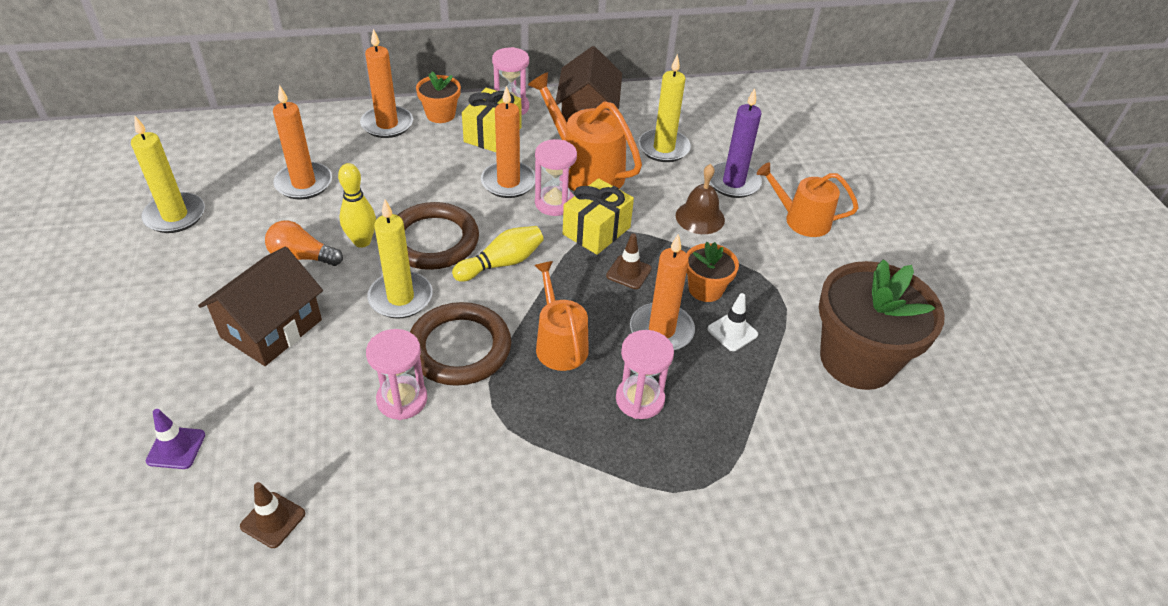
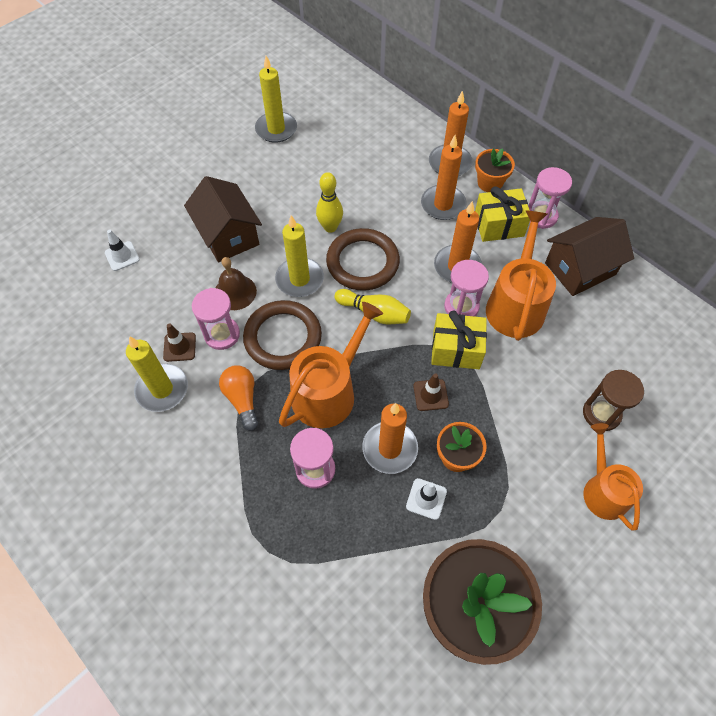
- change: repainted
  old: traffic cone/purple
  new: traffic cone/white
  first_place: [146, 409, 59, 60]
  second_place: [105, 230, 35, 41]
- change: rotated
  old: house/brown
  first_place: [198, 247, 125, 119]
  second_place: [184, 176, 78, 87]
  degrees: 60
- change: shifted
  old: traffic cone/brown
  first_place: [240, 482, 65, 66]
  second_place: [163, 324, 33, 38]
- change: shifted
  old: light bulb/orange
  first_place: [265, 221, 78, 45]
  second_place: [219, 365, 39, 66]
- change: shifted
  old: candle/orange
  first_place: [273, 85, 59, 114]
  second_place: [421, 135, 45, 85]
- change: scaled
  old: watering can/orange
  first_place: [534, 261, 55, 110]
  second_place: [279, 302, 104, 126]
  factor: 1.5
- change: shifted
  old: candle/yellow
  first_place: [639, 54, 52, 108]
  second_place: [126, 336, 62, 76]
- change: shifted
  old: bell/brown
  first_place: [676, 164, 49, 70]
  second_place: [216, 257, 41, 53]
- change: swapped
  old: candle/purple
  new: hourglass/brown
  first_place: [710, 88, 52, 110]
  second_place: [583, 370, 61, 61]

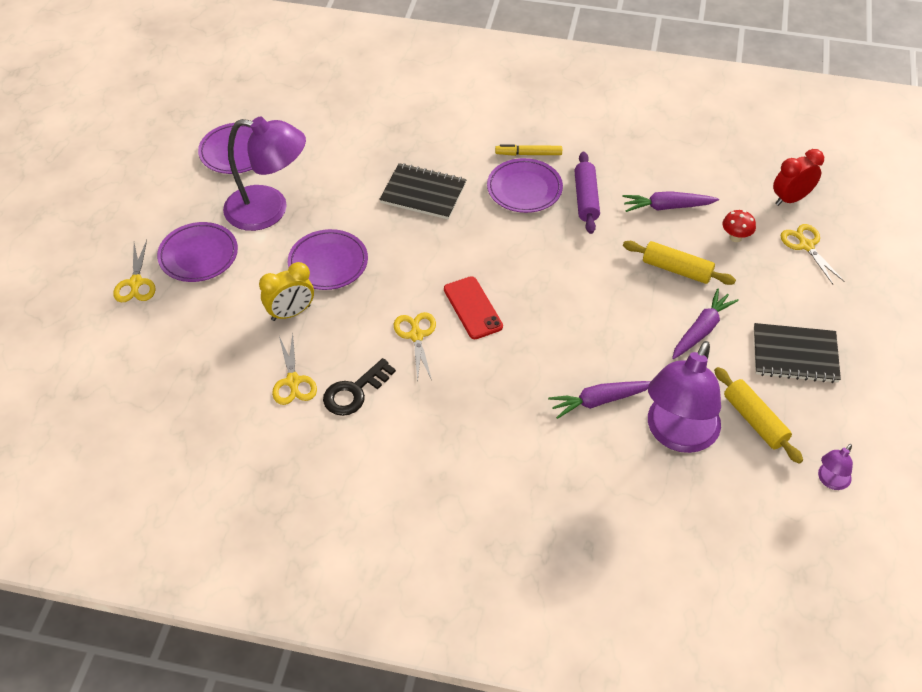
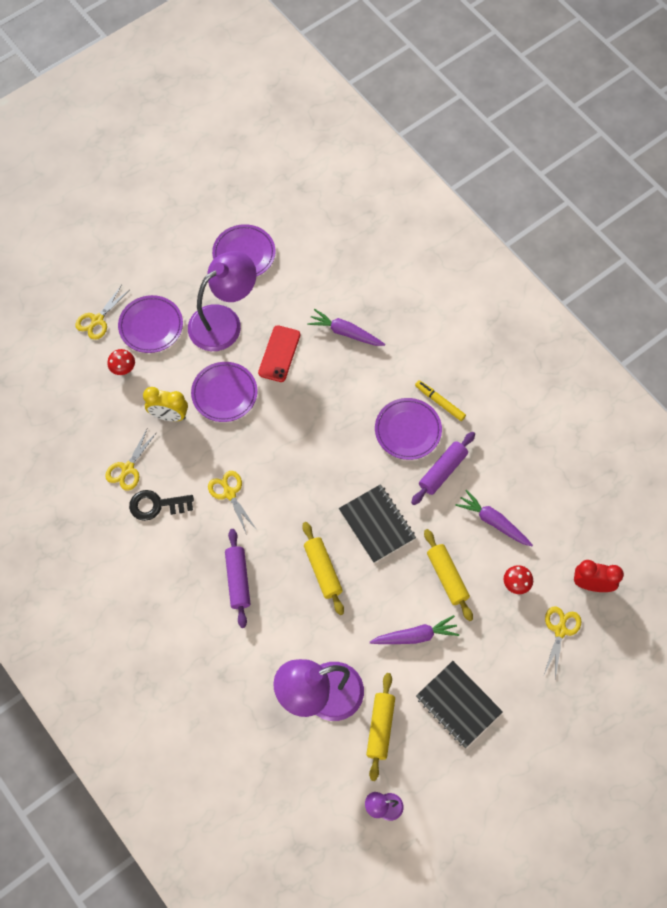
- change: rotated
  old: lamp/purple
  first_place: [223, 117, 83, 114]
  second_place: [188, 251, 68, 100]
  degrees: -90
- change: shifted
  old: notebook/black
  first_place: [379, 163, 87, 57]
  second_place: [339, 484, 77, 79]
- change: rotated
  old: scissors/yellow
  first_place: [394, 312, 42, 70]
  second_place: [208, 471, 49, 64]
  degrees: -60
- change: shifted
  old: phone/red
  first_place: [444, 276, 59, 63]
  second_place: [258, 325, 42, 57]
- change: shifted
  old: carrot/purple
  first_place: [548, 381, 103, 38]
  second_place: [307, 309, 78, 37]
- change: new
  new: mushroom/red
  second_place: [107, 349, 28, 26]
- change: new
  new: rolling pin/purple
  second_place: [225, 529, 25, 99]
- change: new
  new: rolling pin/yellow
  second_place: [302, 522, 42, 93]

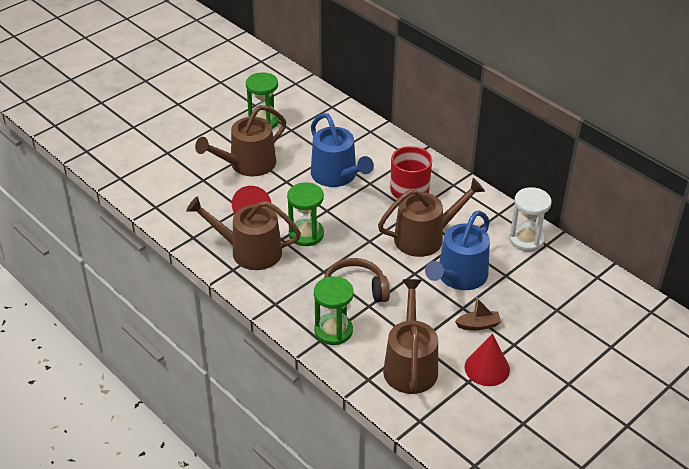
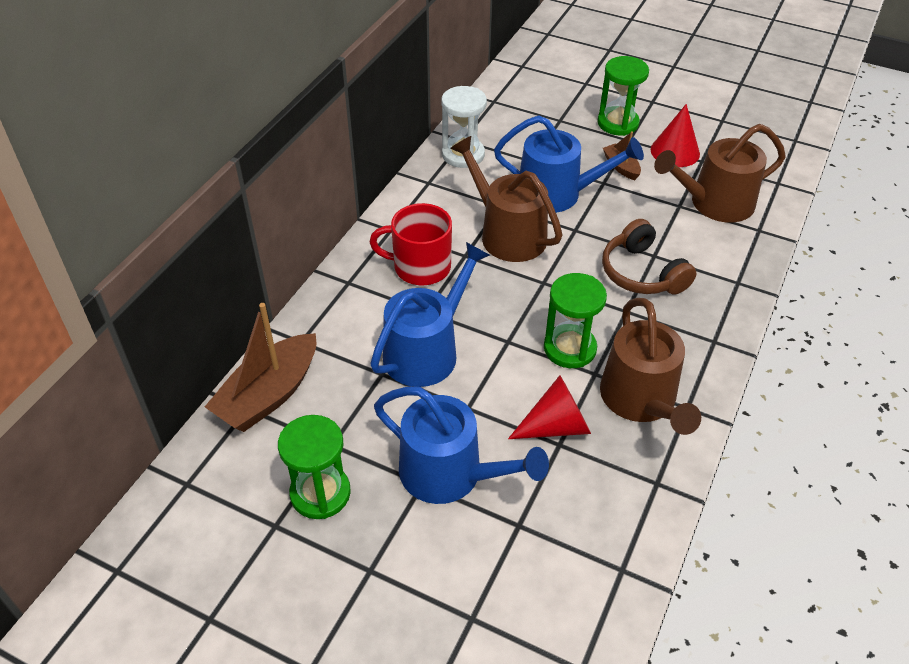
- change: repainted
  old: watering can/brown
  new: watering can/blue
  first_place: [195, 105, 91, 72]
  second_place: [374, 386, 175, 118]
- change: shifted
  old: hourglass/green
  first_place: [314, 276, 40, 69]
  second_place: [597, 56, 52, 80]
- change: new
  new: boat/brown
  second_place: [205, 303, 111, 129]

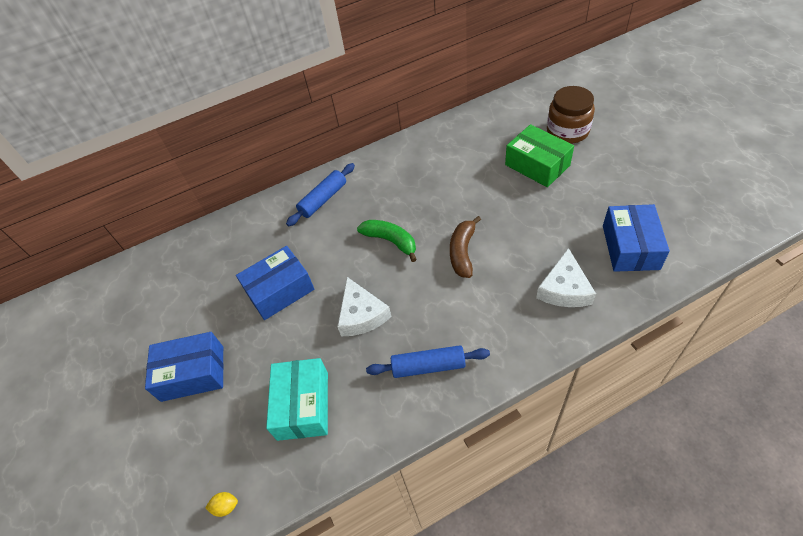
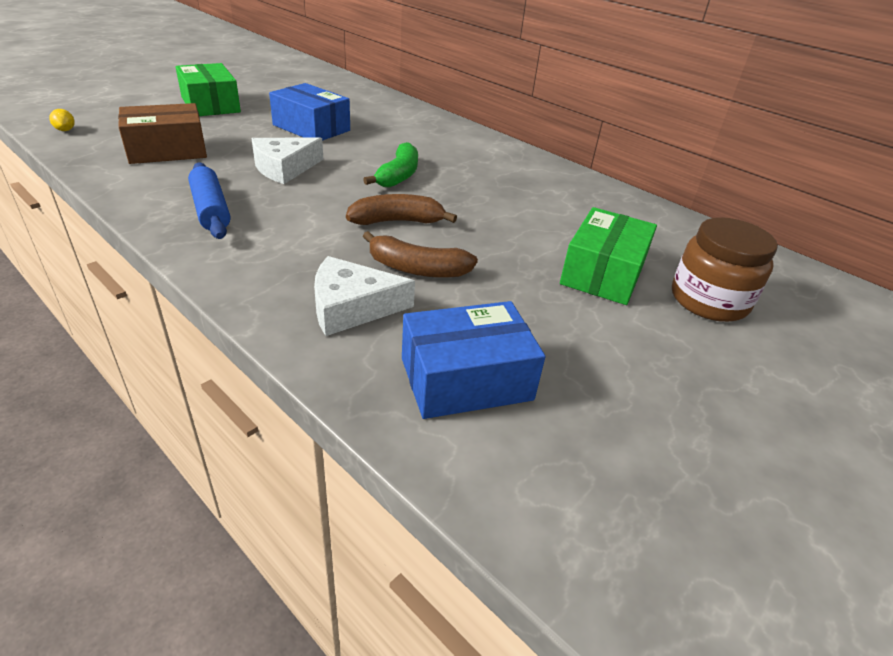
- change: repainted
  old: box/blue
  new: box/green
  first_place: [145, 332, 79, 70]
  second_place: [175, 63, 66, 53]
- change: repainted
  old: box/turquoise
  new: box/brown
  first_place: [266, 358, 62, 83]
  second_place: [118, 103, 89, 61]
- change: gone
  old: rolling pin/blue
  first_place: [286, 163, 69, 63]
- change: new
  new: banana/brown
  second_place: [363, 231, 115, 47]

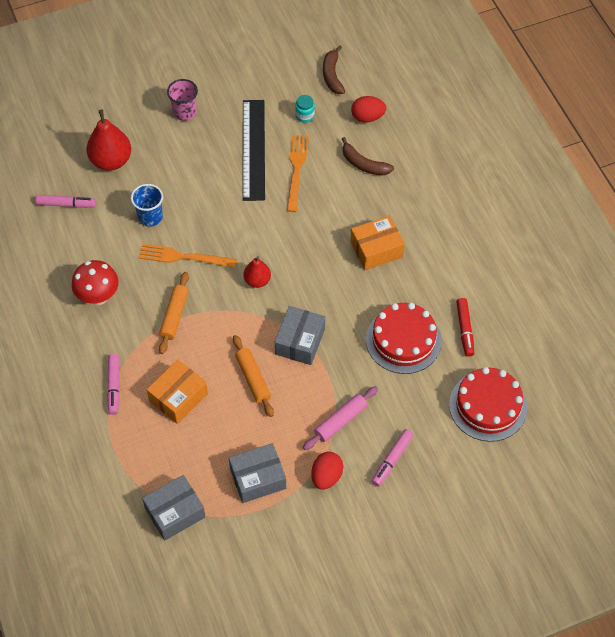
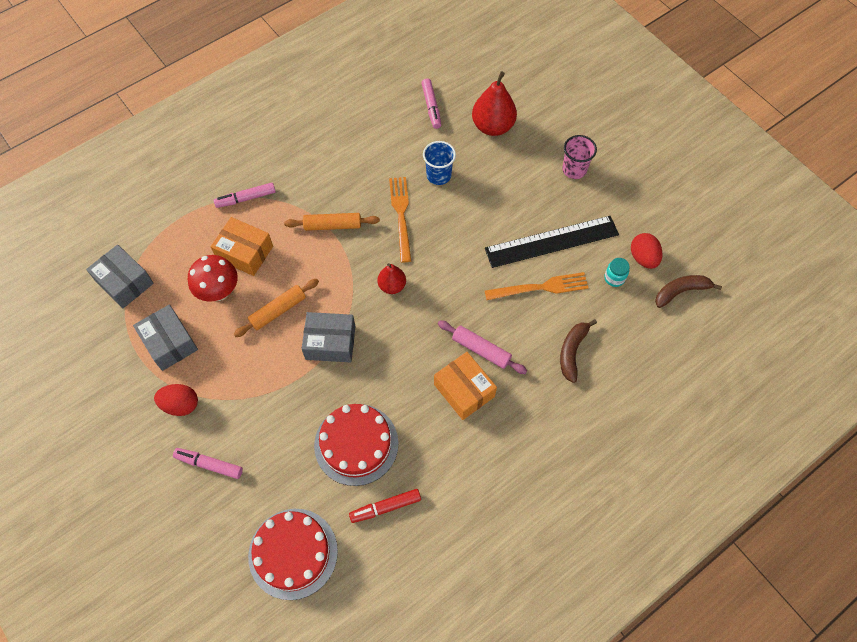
- change: shifted
  old: mushroom/red
  first_place: [72, 260, 47, 45]
  second_place: [188, 255, 50, 47]
- change: shifted
  old: rolling pin/pink
  first_place: [303, 386, 75, 64]
  second_place: [438, 320, 89, 54]
- change: shifted
  old: egg/red
  first_place: [351, 96, 35, 27]
  second_place: [631, 233, 31, 36]

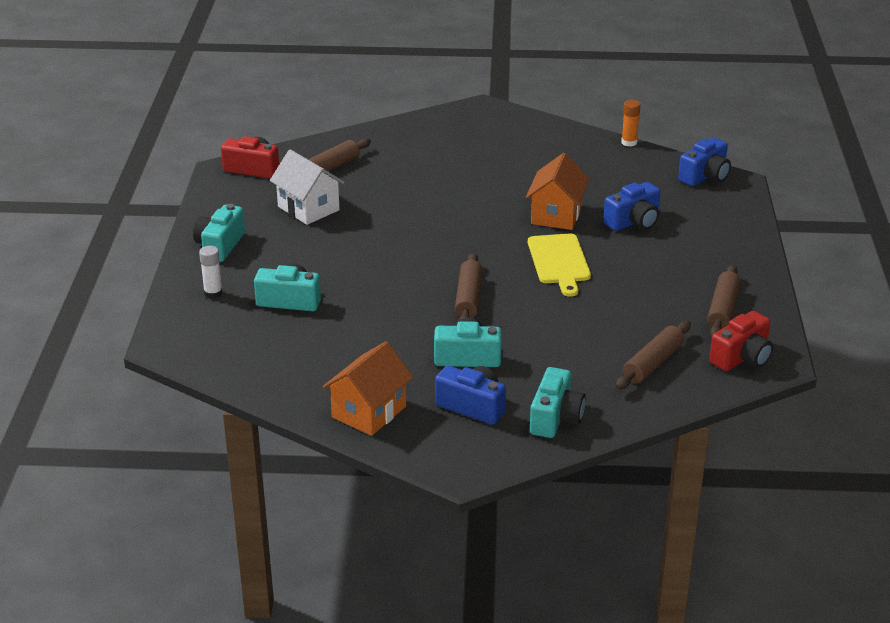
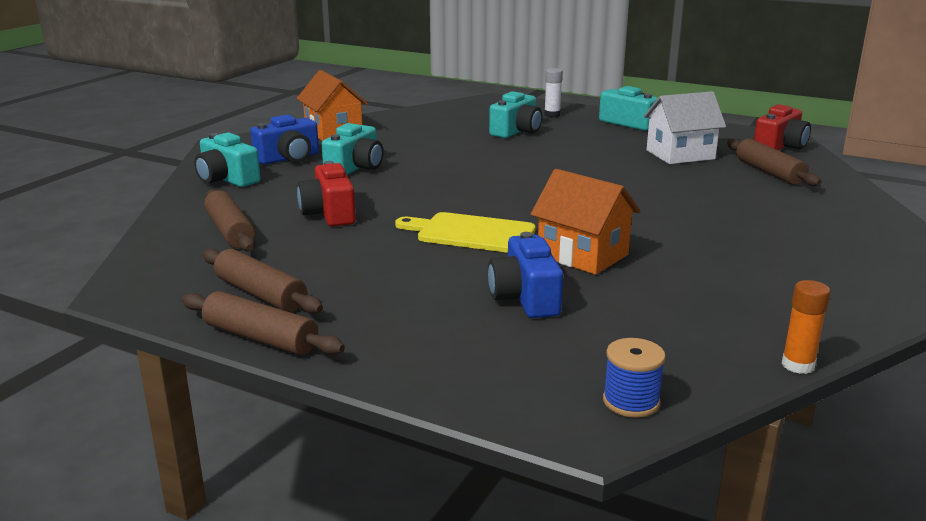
- change: shifted
  old: rolling pin/brown
  first_place: [455, 253, 28, 67]
  second_place: [182, 291, 163, 64]
- change: swapped
  old: camera/blue
  new: spool/blue
  first_place: [678, 138, 53, 48]
  second_place: [603, 338, 63, 80]
- change: shifted
  old: camera/red
  first_place: [709, 311, 64, 60]
  second_place: [297, 161, 59, 65]

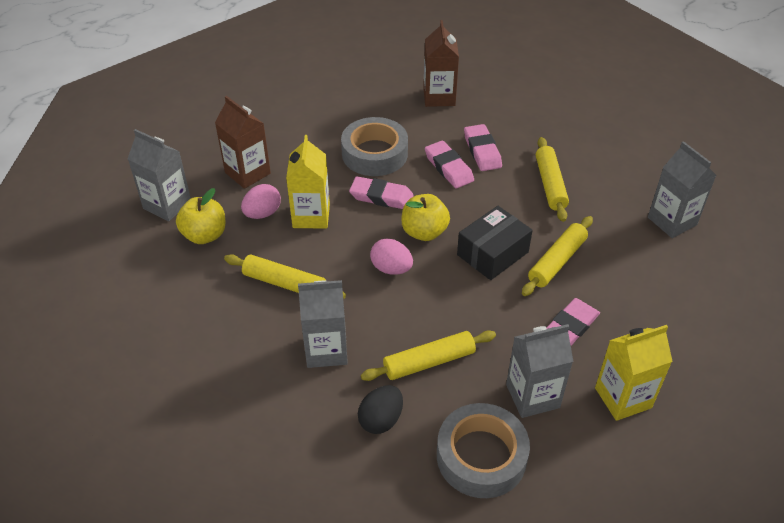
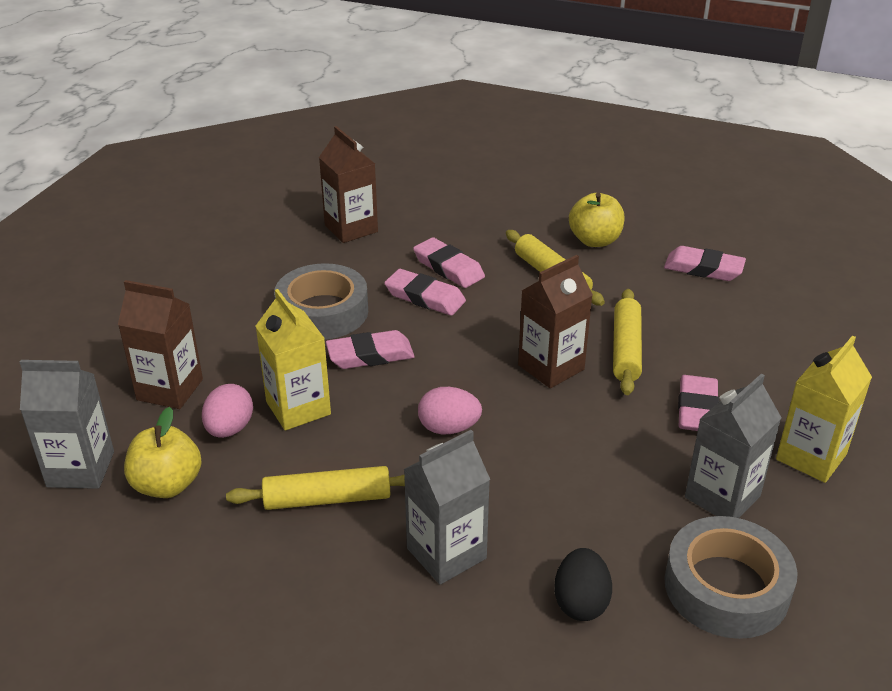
- change: gone
  old: rolling pin/yellow
  first_place: [361, 330, 135, 51]
- change: shifted
  old: apple/yellow
  first_place: [401, 194, 49, 47]
  second_place: [569, 193, 56, 54]
- change: swapped
  old: box/black
  new: carton/brown
  first_place: [457, 206, 76, 74]
  second_place: [518, 255, 75, 133]
- change: swapped
  old: carton/grey
  new: eraser/pink
  first_place: [648, 141, 69, 97]
  second_place: [664, 246, 82, 35]

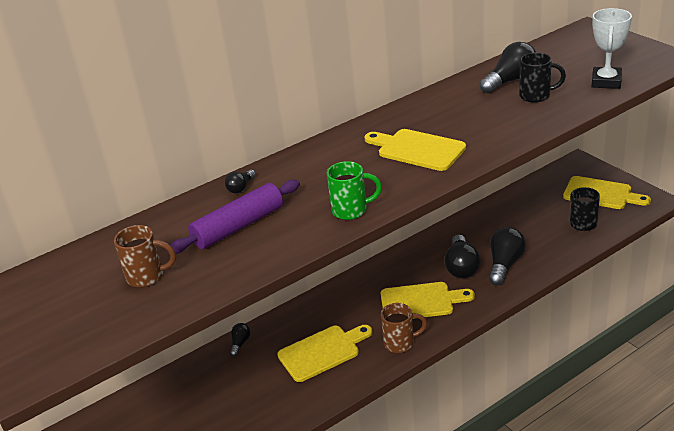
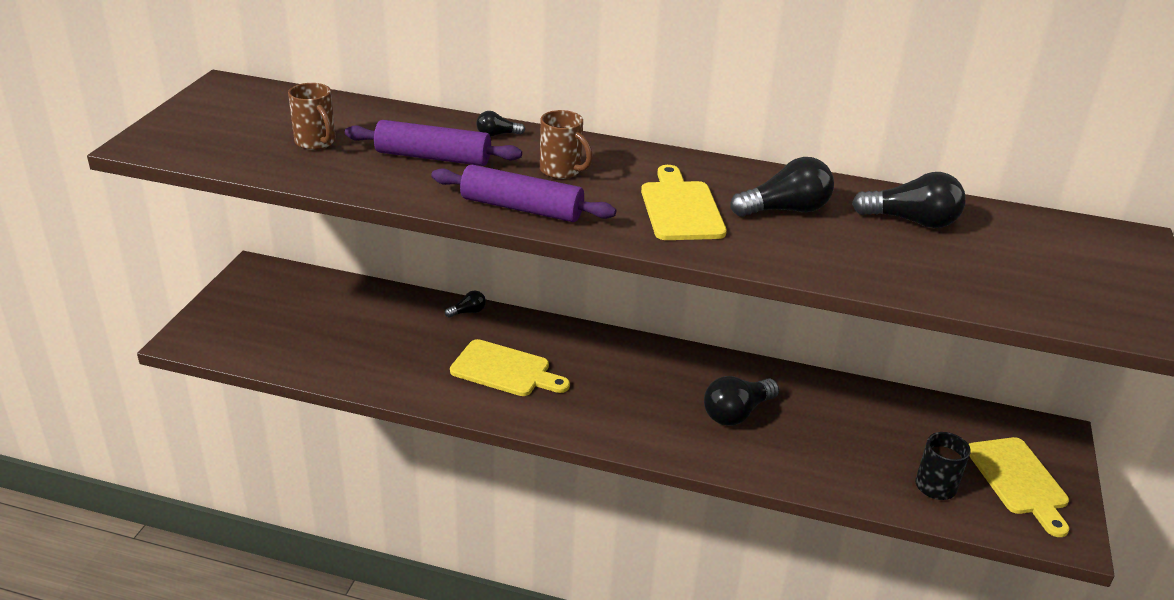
- change: swapped
  old: mug/green
  new: rolling pin/purple
  first_place: [327, 161, 55, 59]
  second_place: [431, 165, 185, 57]
- change: gone
  old: cutting board/yellow
  first_place: [381, 282, 94, 37]
- change: shifted
  old: mug/brown
  first_place: [381, 303, 46, 50]
  second_place: [540, 110, 53, 69]
- change: shifted
  old: light bulb/black
  first_place: [489, 227, 37, 59]
  second_place: [730, 157, 104, 60]
- change: gone
  old: mug/black
  first_place: [519, 53, 47, 50]
- change: gone
  old: trophy/white
  first_place: [592, 8, 40, 81]

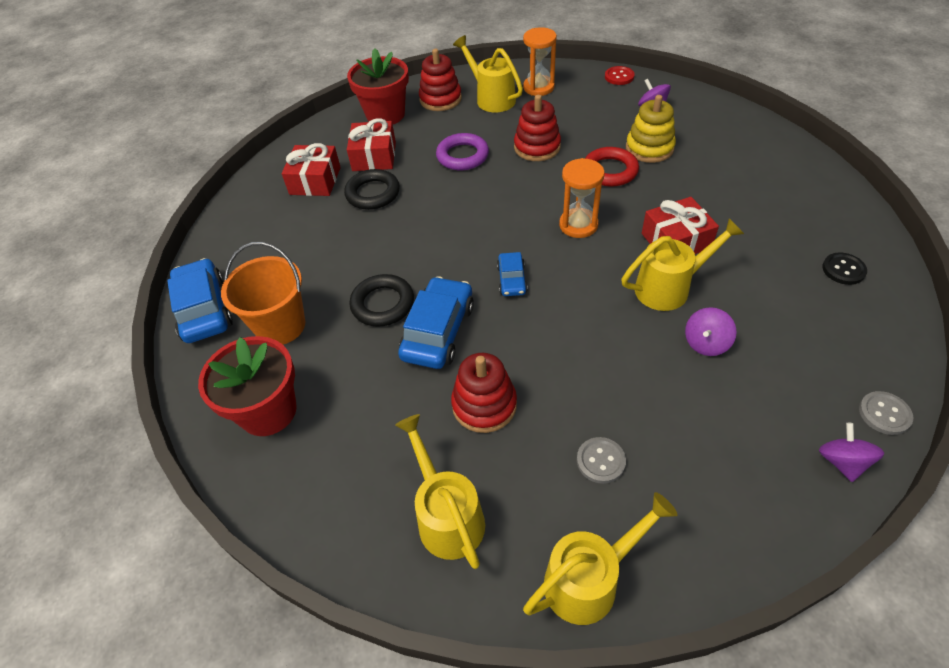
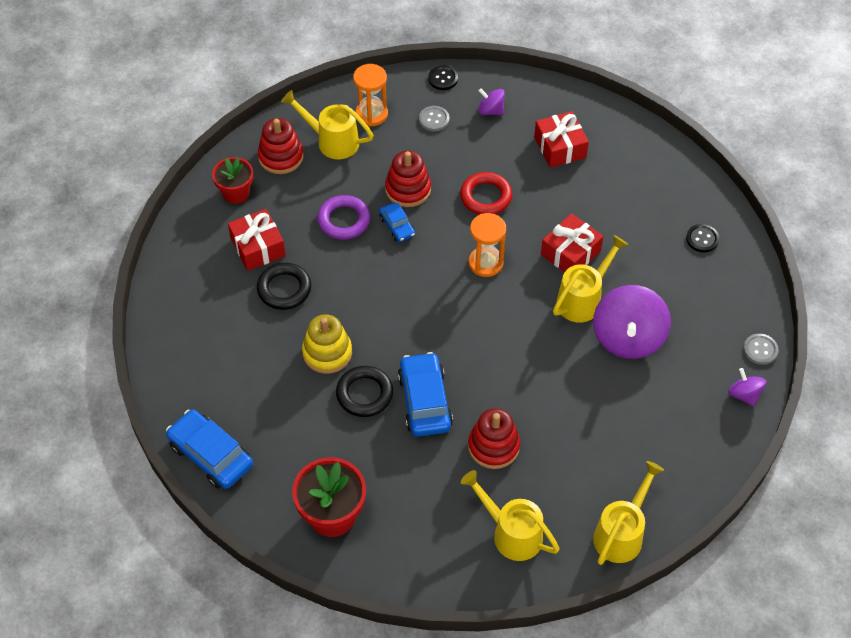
- change: gone
  old: bucket/orange
  first_place: [221, 242, 84, 103]
- change: shifted
  old: gift/red
  first_place: [282, 143, 59, 53]
  second_place: [534, 111, 55, 57]
- change: scaled
  old: flower pot/red
  first_place: [347, 48, 62, 76]
  second_place: [212, 157, 41, 47]
  factor: 0.65
- change: shifted
  old: car/blue
  first_place: [497, 252, 31, 44]
  second_place: [379, 202, 36, 40]
- change: shifted
  old: button/grey
  first_place: [577, 437, 49, 47]
  second_place: [419, 106, 30, 25]
- change: repainted
  old: button/red
  new: button/black
  first_place: [605, 66, 30, 19]
  second_place: [428, 66, 30, 24]
- change: shifted
  old: stacking toy/yellow
  first_place: [626, 95, 50, 68]
  second_place: [302, 314, 50, 60]
- change: scaled
  old: spinning top/purple
  first_place: [685, 307, 52, 49]
  second_place: [593, 285, 78, 74]
  factor: 1.99

